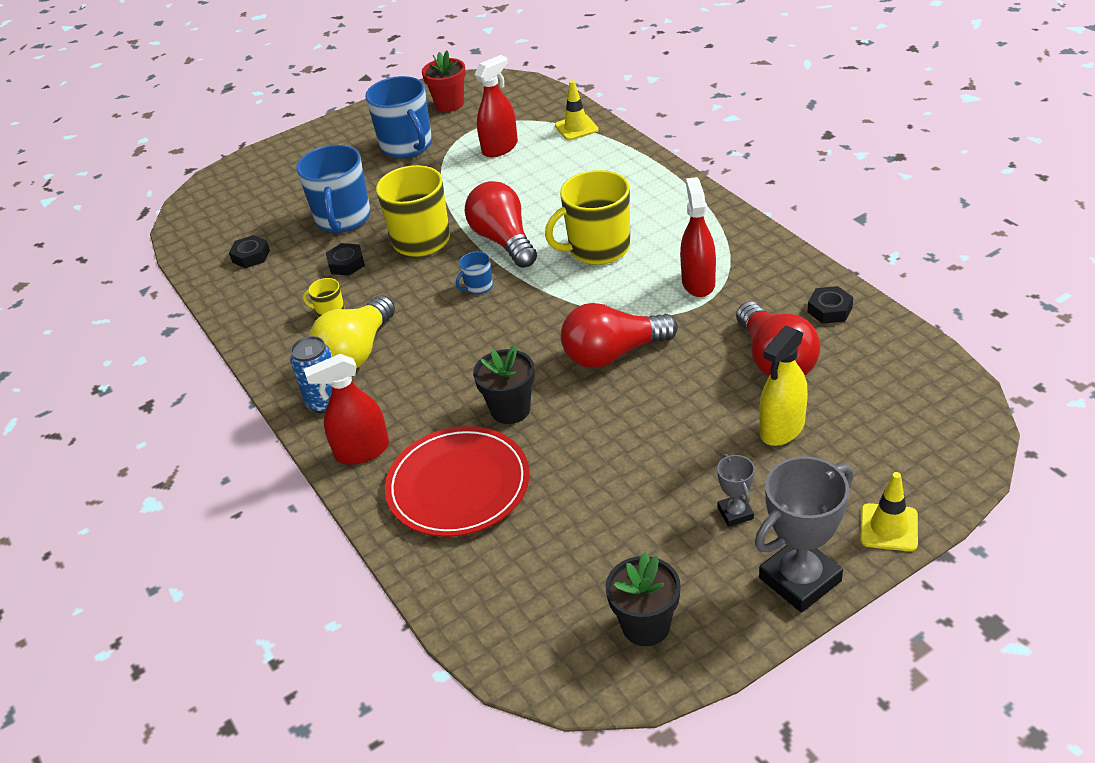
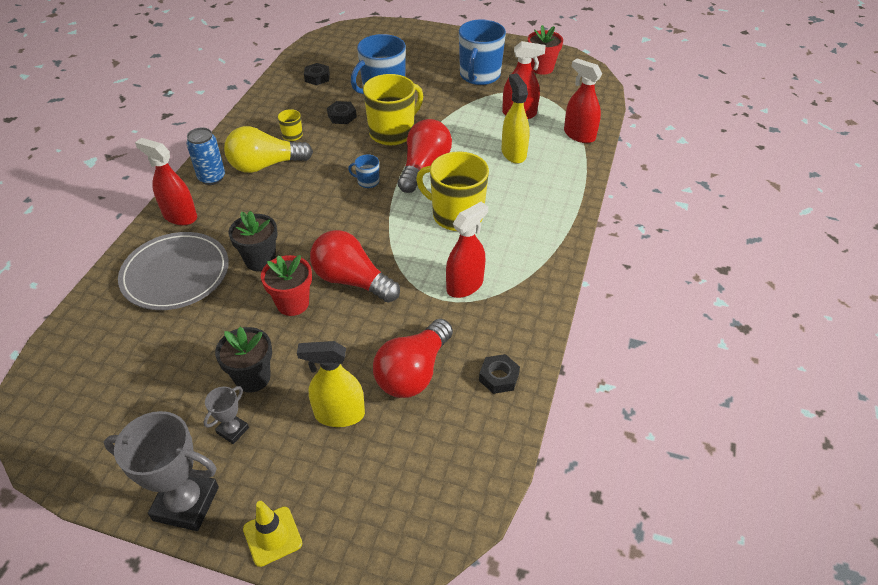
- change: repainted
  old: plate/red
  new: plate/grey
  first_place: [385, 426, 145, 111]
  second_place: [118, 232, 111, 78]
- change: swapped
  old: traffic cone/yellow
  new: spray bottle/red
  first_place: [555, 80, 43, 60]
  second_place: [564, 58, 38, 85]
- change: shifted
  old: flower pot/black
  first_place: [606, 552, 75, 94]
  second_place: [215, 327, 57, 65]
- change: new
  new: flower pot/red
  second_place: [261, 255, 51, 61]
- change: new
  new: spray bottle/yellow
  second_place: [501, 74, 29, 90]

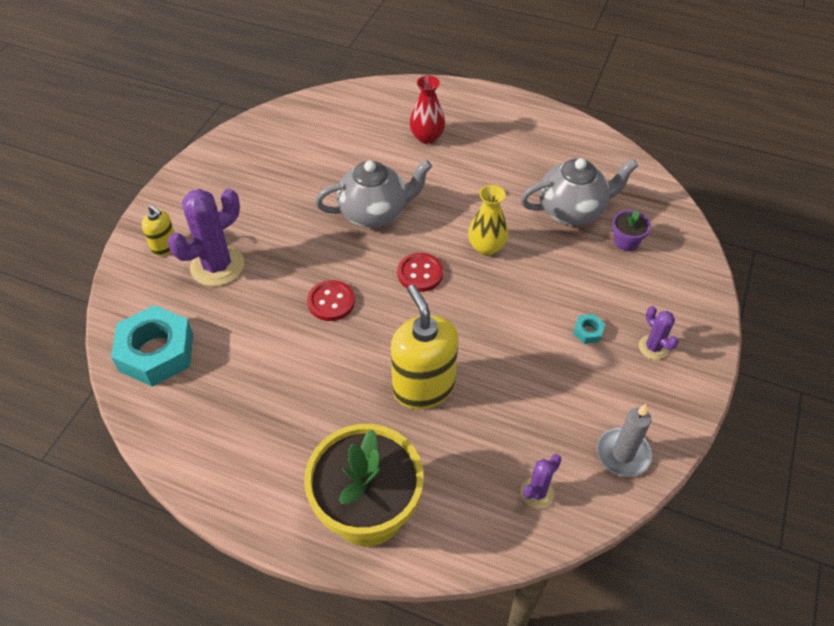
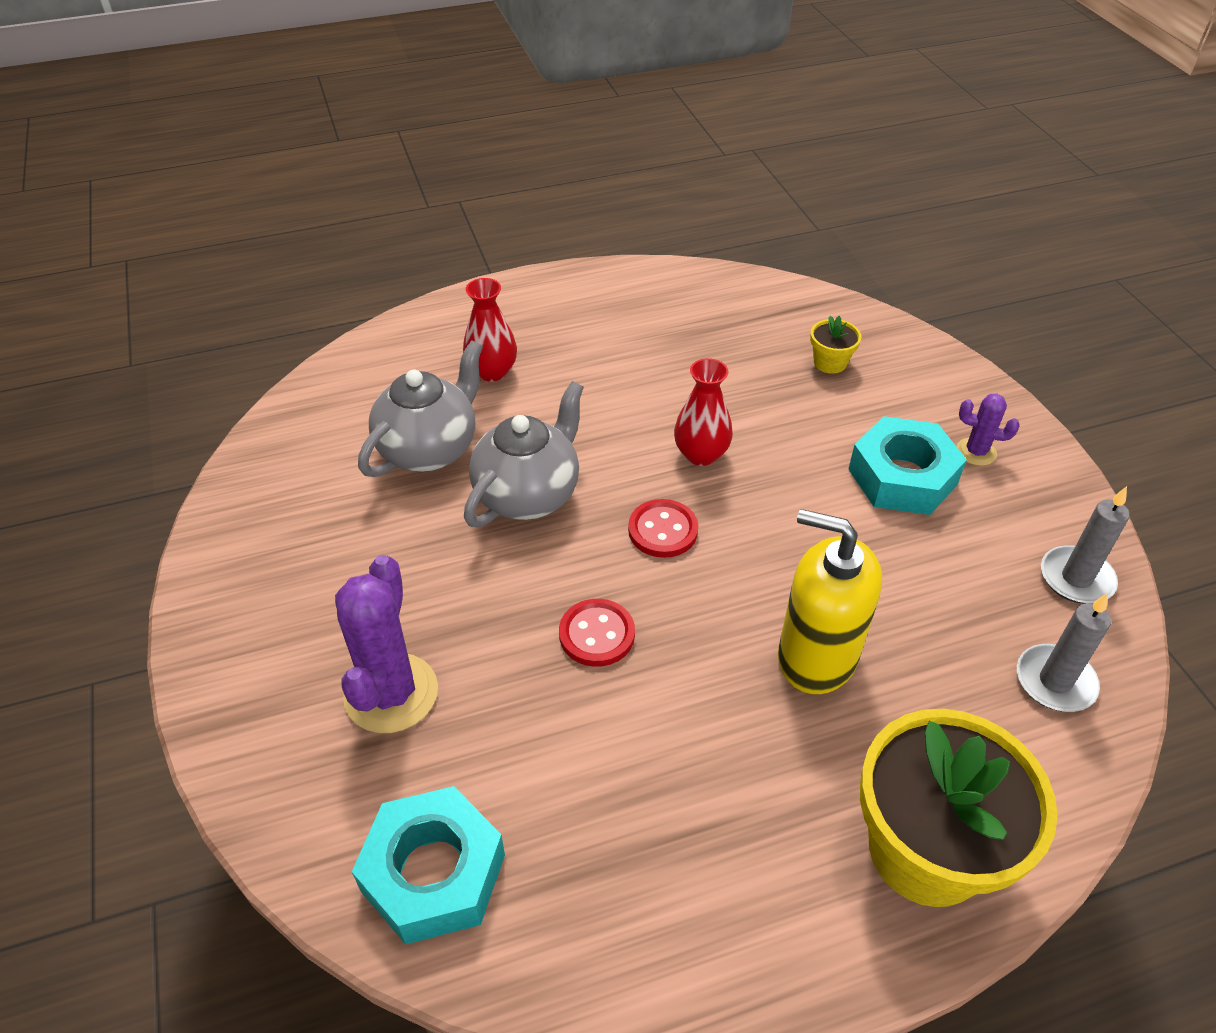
- change: gone
  old: soap dispenser/yellow
  first_place: [142, 205, 33, 51]
- change: repainted
  old: vase/yellow
  new: vase/red
  first_place: [468, 185, 40, 71]
  second_place: [674, 358, 59, 108]
- change: shifted
  old: teapot/grey
  first_place: [520, 158, 118, 67]
  second_place: [358, 340, 125, 137]
- change: swapped
  old: cactus/purple
  new: candle/grey
  first_place: [520, 454, 42, 55]
  second_place: [1017, 593, 94, 119]
- change: scaled
  old: nut/turquoise
  first_place: [573, 314, 32, 30]
  second_place: [848, 416, 119, 99]
  factor: 2.48
- change: repainted
  old: flower pot/purple
  new: flower pot/yellow
  first_place: [612, 210, 39, 41]
  second_place: [810, 316, 51, 58]

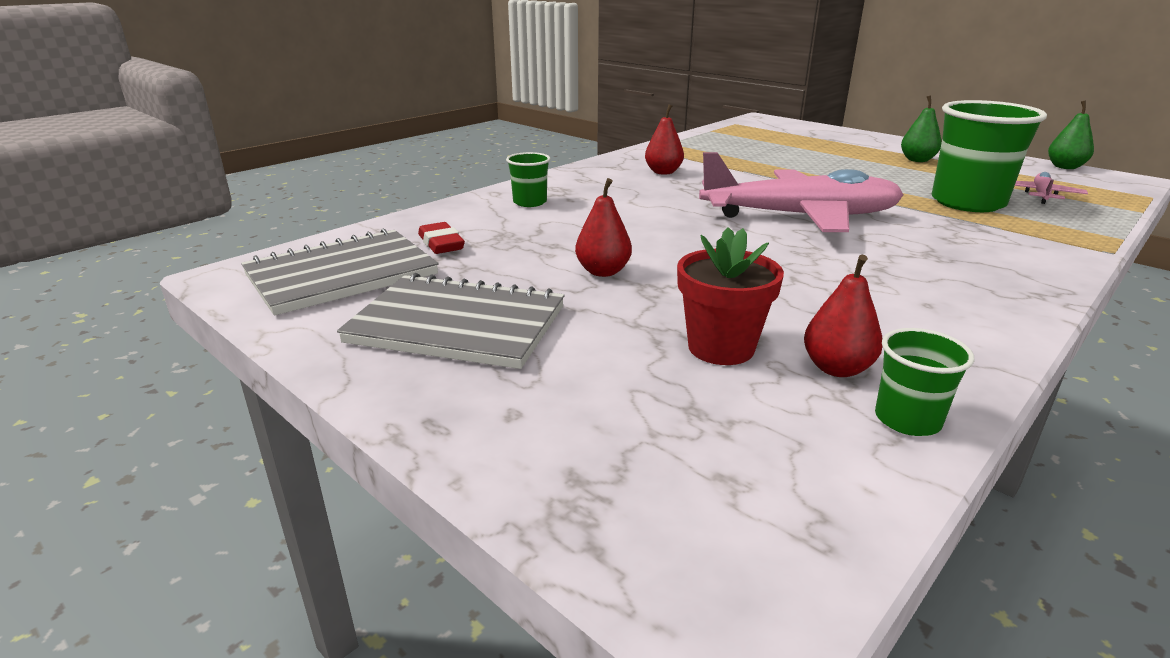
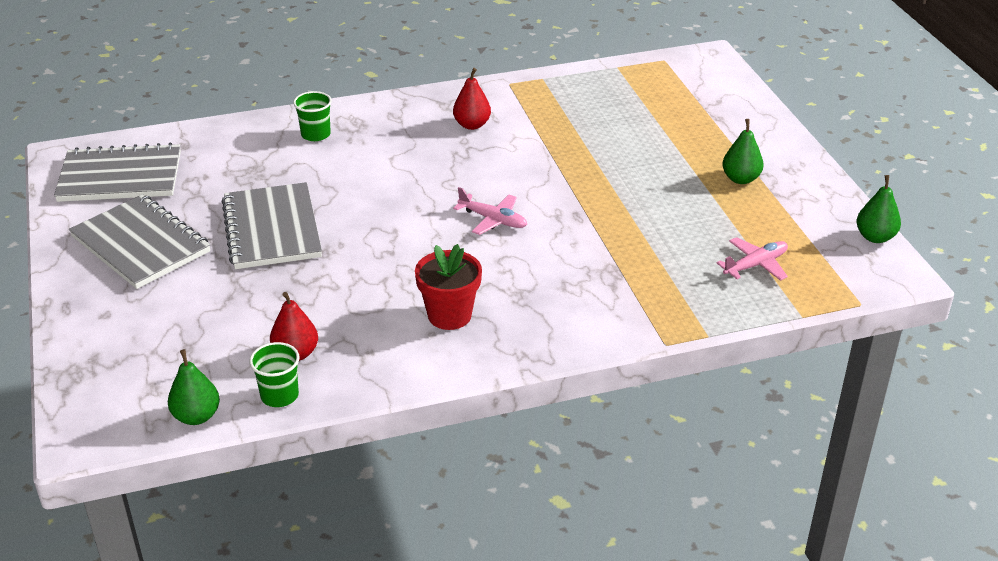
- change: gone
  old: eraser/red
  first_place: [418, 222, 47, 32]
- change: swapped
  old: pear/red
  new: notebook/grey
  first_place: [575, 178, 57, 99]
  second_place: [222, 182, 100, 87]
- change: shifted
  old: flower pot/red
  first_place: [677, 227, 107, 138]
  second_place: [415, 244, 67, 86]
- change: scaled
  old: plane/pink
  first_place: [699, 152, 204, 80]
  second_place: [453, 187, 74, 48]
  factor: 0.44
- change: gone
  old: cup/green
  first_place: [932, 100, 115, 112]
- change: new
  new: pear/green
  second_place: [168, 349, 52, 76]

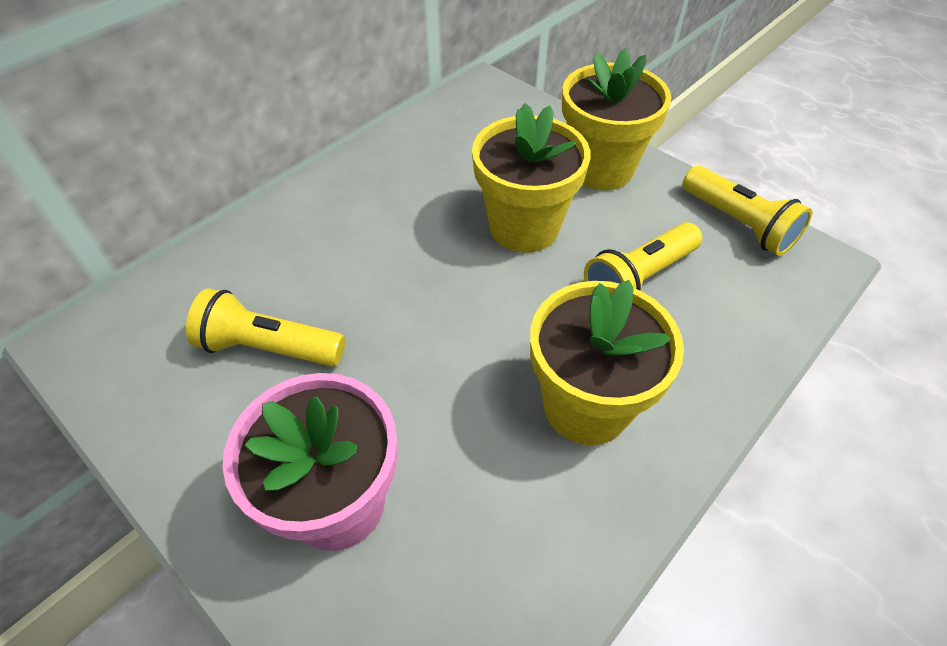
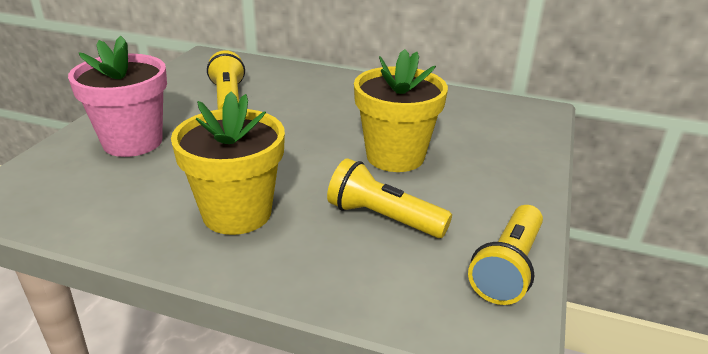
- change: gone
  old: flower pot/yellow
  first_place: [562, 48, 110, 143]

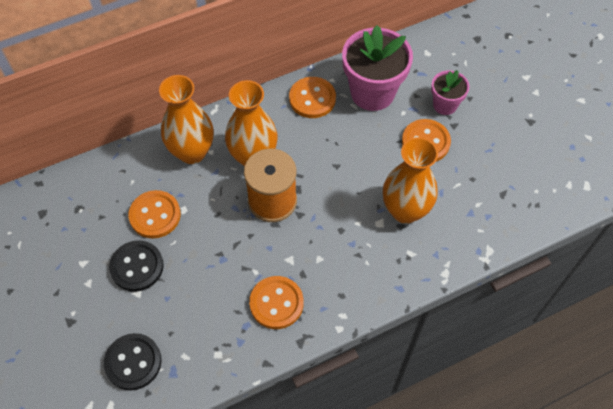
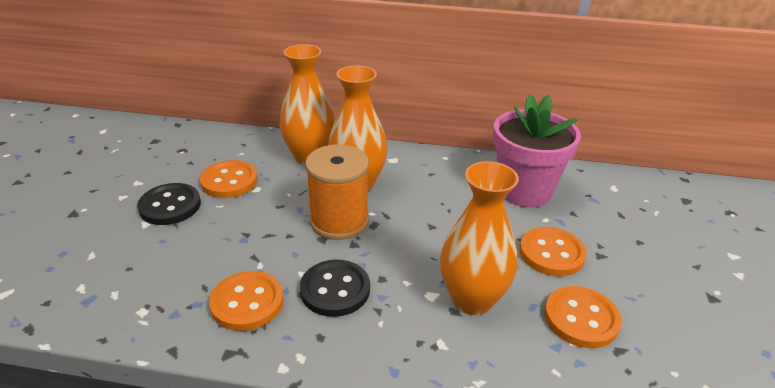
- change: shifted
  old: button/black
  first_place: [104, 333, 58, 57]
  second_place: [300, 259, 70, 58]
- change: shifted
  old: button/orange
  first_place: [289, 77, 47, 41]
  second_place: [545, 286, 77, 62]
- change: gone
  old: flower pot/pink
  first_place: [431, 70, 38, 45]

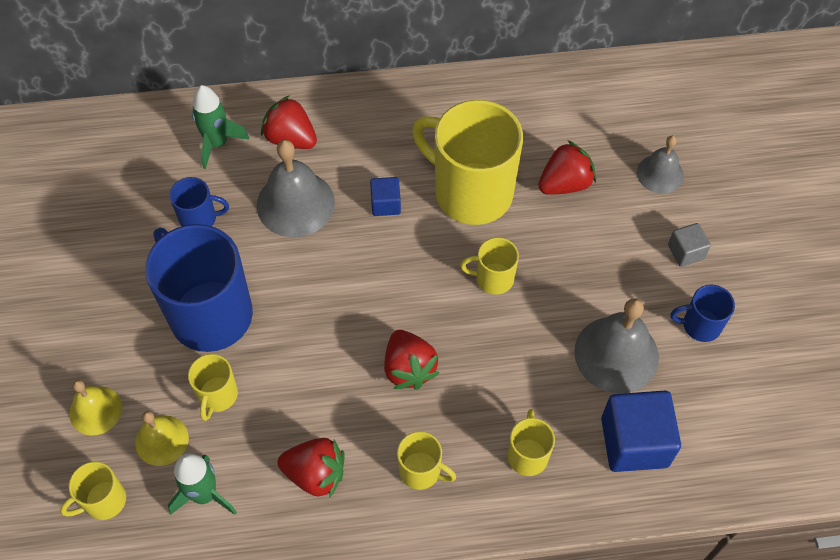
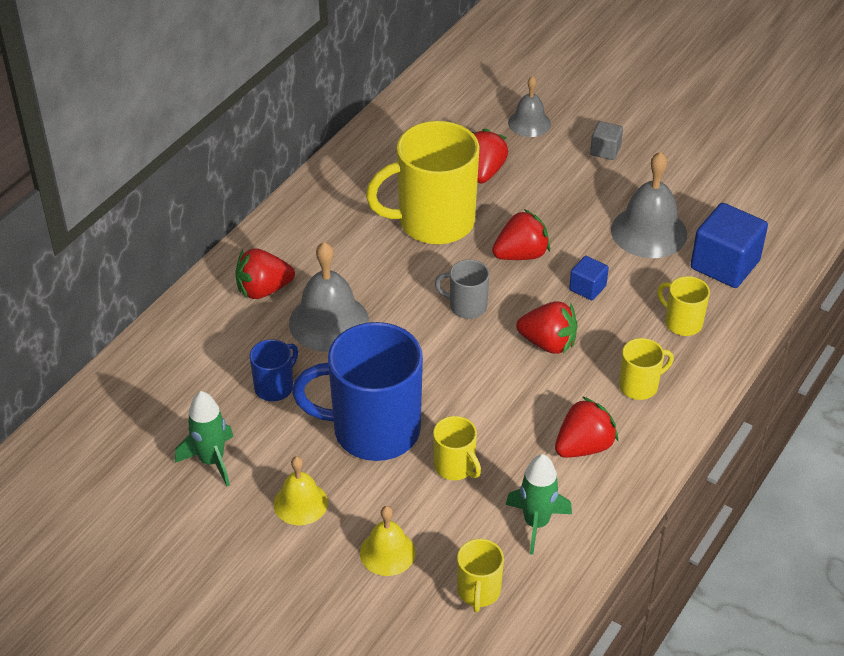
- change: shifted
  old: bell/yellow
  first_place: [135, 411, 54, 55]
  second_place: [274, 456, 54, 69]
- change: shifted
  old: rocket/green
  first_place: [192, 85, 57, 84]
  second_place: [175, 391, 59, 95]
- change: shifted
  old: cube/blue
  first_place: [370, 177, 31, 39]
  second_place: [569, 256, 40, 44]
- change: swapped
  old: mug/yellow
  new: strawberry/red
  first_place: [460, 237, 59, 58]
  second_place: [492, 209, 58, 51]
- change: gone
  old: mug/blue
  first_place: [671, 285, 64, 57]
- change: new
  new: mug/grey
  second_place: [435, 260, 55, 59]

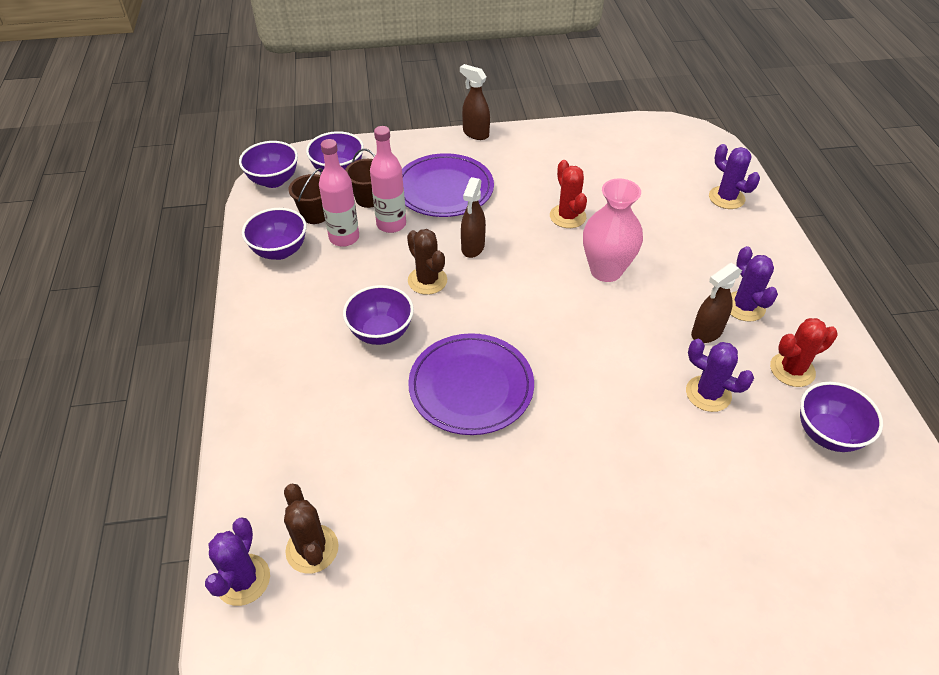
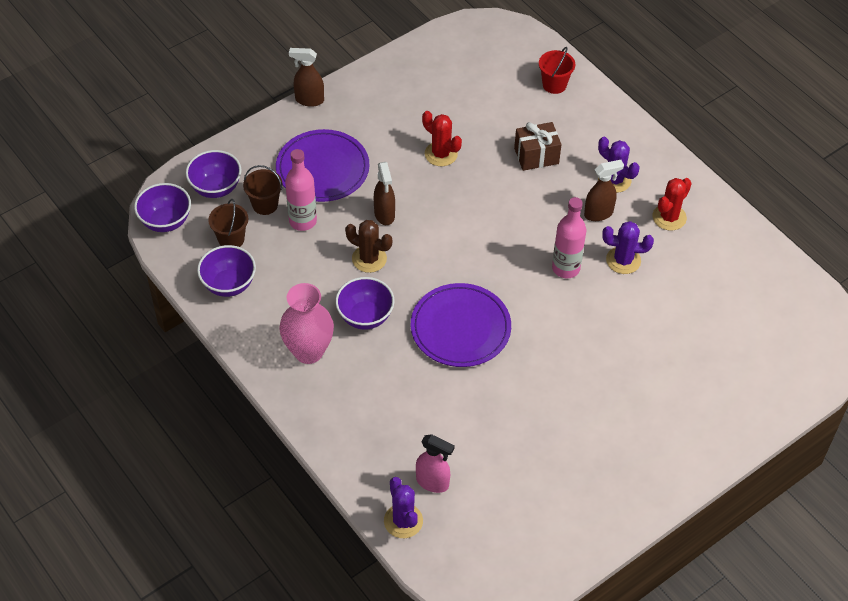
- change: swapped
  old: cactus/brown
  new: spray bottle/pink
  first_place: [284, 484, 55, 90]
  second_place: [416, 434, 39, 59]
- change: shifted
  old: bottle/pink
  first_place: [319, 139, 40, 108]
  second_place: [552, 197, 34, 82]
- change: shifted
  old: vase/pink
  first_place: [583, 178, 60, 104]
  second_place: [279, 283, 55, 81]
- change: rotated
  old: spray bottle/brown
  first_place: [691, 263, 51, 80]
  second_place: [584, 160, 40, 61]
  degrees: -135
- change: swapped
  old: cactus/purple
  new: bucket/red
  first_place: [709, 144, 51, 65]
  second_place: [539, 47, 36, 47]
- change: gone
  old: bowl/purple
  first_place: [800, 382, 83, 70]
- change: new
  new: gift/brown
  second_place: [514, 122, 48, 49]

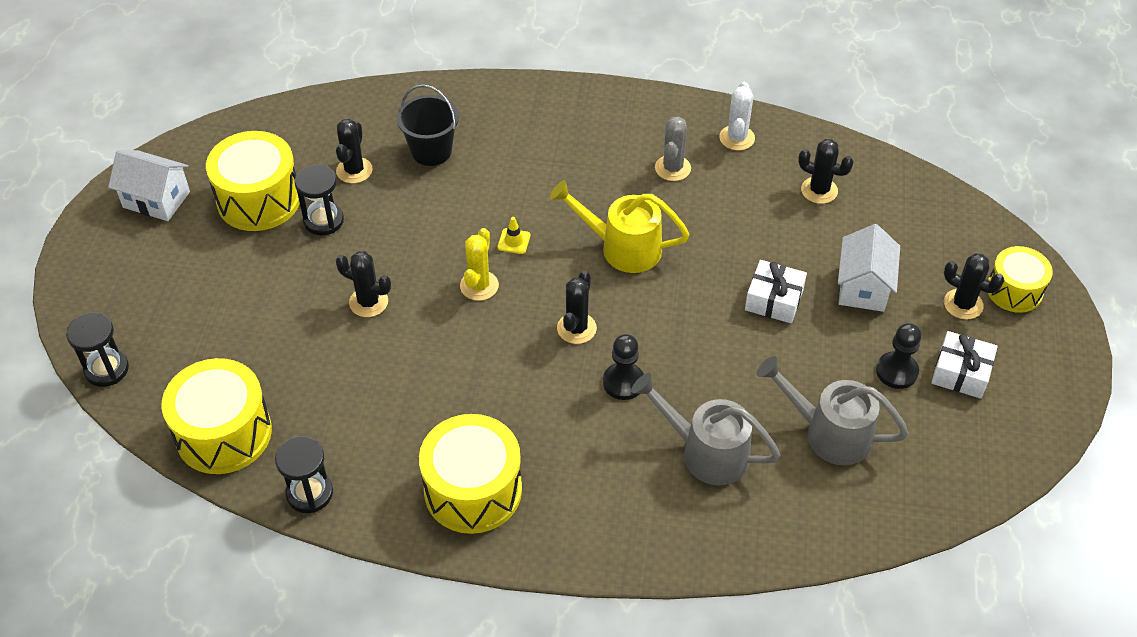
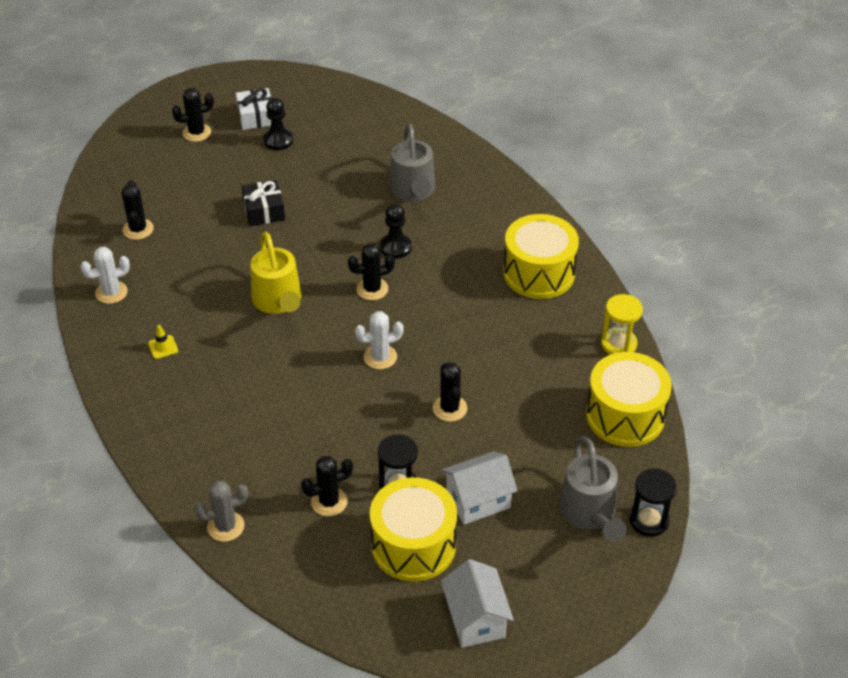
- change: repainted
  old: hourglass/black
  new: hourglass/yellow
  first_place: [275, 436, 58, 77]
  second_place: [601, 294, 42, 61]
- change: gone
  old: bucket/black
  first_place: [397, 84, 62, 82]
- change: repainted
  old: cactus/yellow
  new: cactus/white
  first_place: [460, 228, 39, 73]
  second_place: [355, 311, 49, 58]
- change: shifted
  old: traffic cone/yellow
  first_place: [497, 217, 33, 37]
  second_place: [148, 325, 30, 34]
- change: shifted
  old: cactus/grey
  first_place: [655, 116, 36, 65]
  second_place: [194, 481, 54, 61]
- change: repainted
  old: gift/white
  new: gift/black
  first_place: [745, 260, 62, 63]
  second_place: [241, 180, 44, 46]
- change: shifted
  old: watering can/grey
  first_place: [757, 356, 152, 109]
  second_place: [559, 437, 67, 105]
- change: shifted
  old: house/white
  first_place: [838, 224, 62, 88]
  second_place: [442, 451, 76, 74]
- change: rotated
  old: cactus/black
  first_place: [944, 253, 60, 66]
  second_place: [172, 88, 42, 54]
  degrees: 75
- change: gone
  old: drum/yellow
  first_place: [988, 246, 65, 67]

